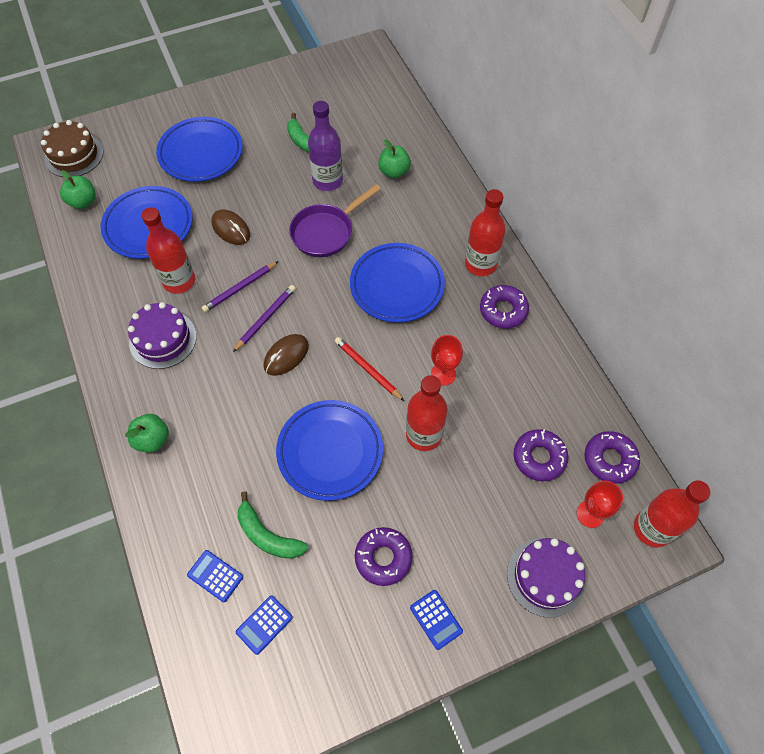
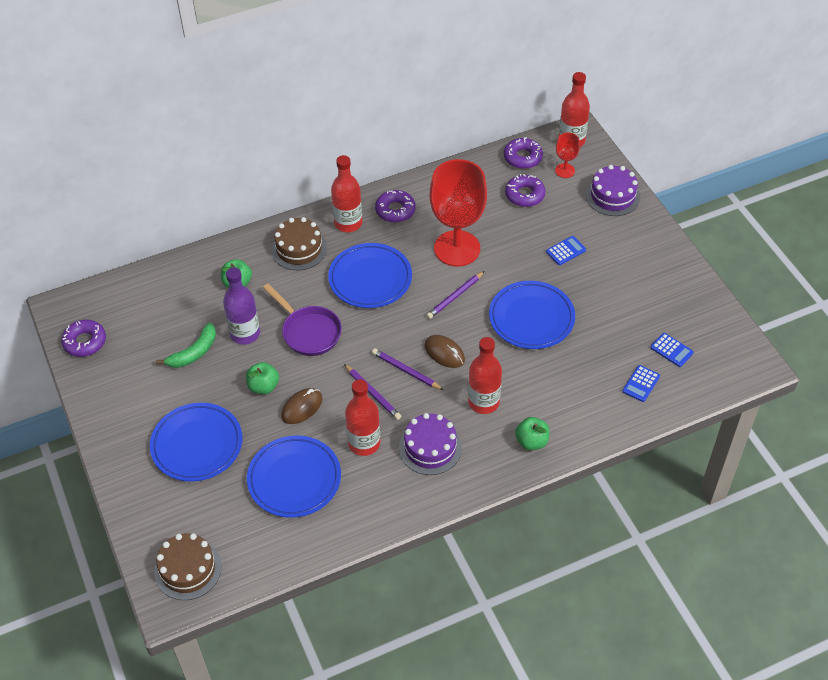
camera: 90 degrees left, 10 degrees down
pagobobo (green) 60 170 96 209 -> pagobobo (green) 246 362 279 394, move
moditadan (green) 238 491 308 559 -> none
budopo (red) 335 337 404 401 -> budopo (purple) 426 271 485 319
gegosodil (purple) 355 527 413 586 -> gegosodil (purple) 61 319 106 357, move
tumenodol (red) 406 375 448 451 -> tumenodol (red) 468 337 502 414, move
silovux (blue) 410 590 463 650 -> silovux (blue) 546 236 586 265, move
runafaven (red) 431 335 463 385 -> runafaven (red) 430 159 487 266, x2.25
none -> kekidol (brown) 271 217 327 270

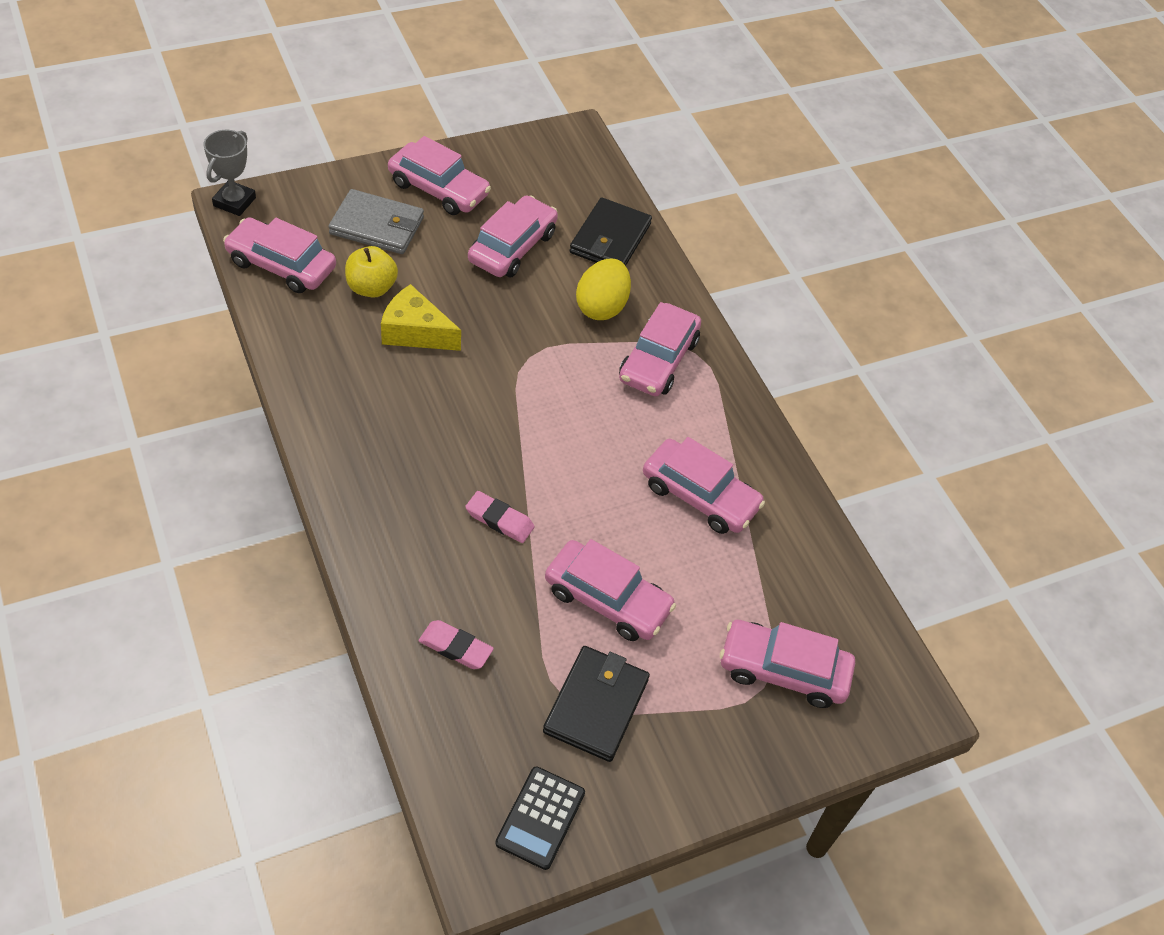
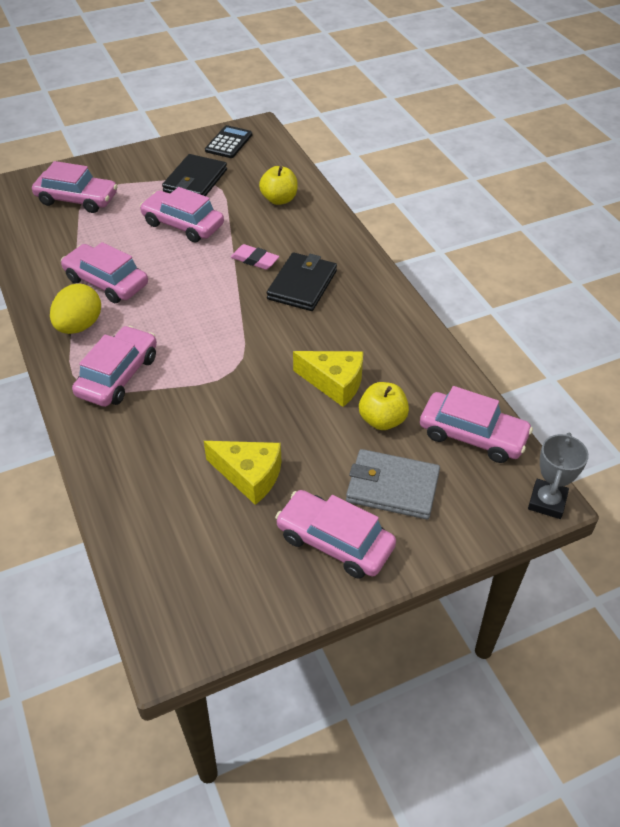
camera: 175 degrees left, 5 degrees down
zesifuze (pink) 419 620 494 669 -> pagobobo (yellow) 259 166 298 205
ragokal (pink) 468 195 558 277 -> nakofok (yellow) 204 441 282 505
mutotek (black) 570 197 652 266 -> mutotek (black) 267 253 337 311, move
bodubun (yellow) 576 259 631 320 -> bodubun (yellow) 50 284 101 334, move

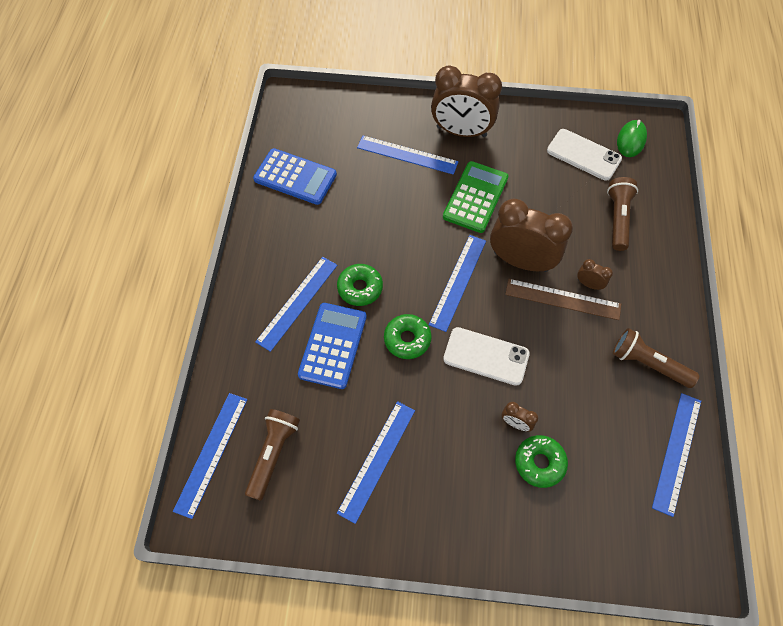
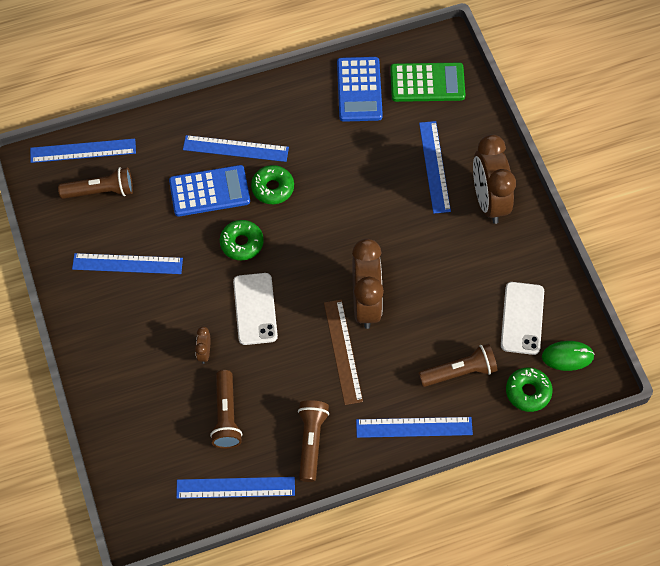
camera: 65 degrees right, 0 degrees up
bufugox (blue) 429 235 486 332 -> bufugox (blue) 356 417 473 438, move
silovux (green) 443 161 508 233 -> silovux (green) 390 63 465 102, move
gegosodil (green) 515 435 568 488 -> gegosodil (green) 506 368 553 412, move
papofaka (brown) 577 259 613 290 -> none
none -> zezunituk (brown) 210 370 242 449

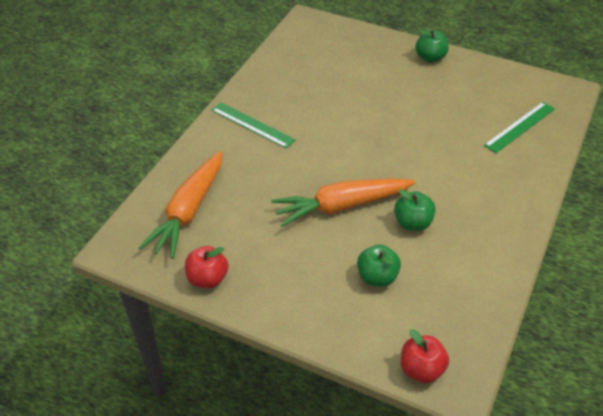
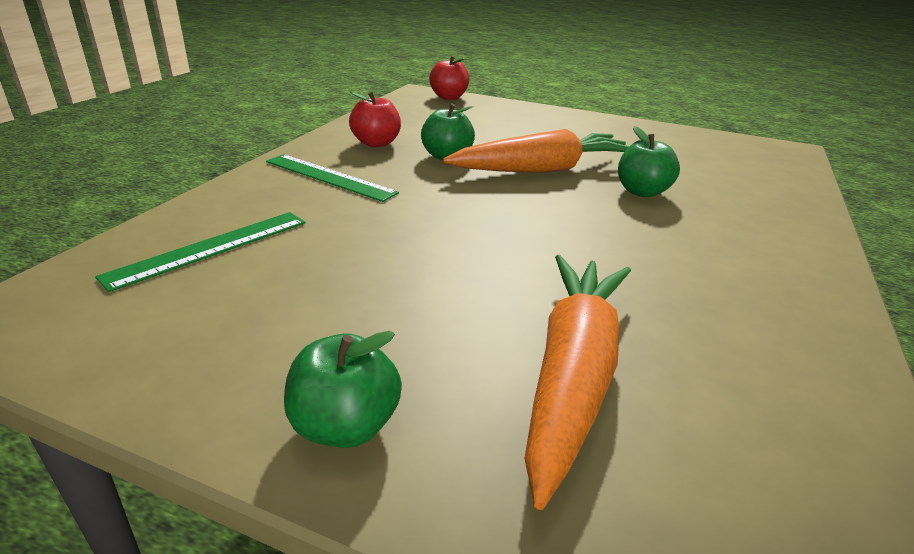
camera: 175 degrees right, 15 degrees down
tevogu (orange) 138 151 222 259 -> tevogu (orange) 524 255 631 510, move
pagobobo (red) 185 246 228 288 -> pagobobo (red) 349 92 401 147, move
bufugox (green) 211 102 296 148 -> bufugox (green) 266 154 399 202, move
pagobobo (green) 357 244 401 287 -> pagobobo (green) 618 126 680 197, move

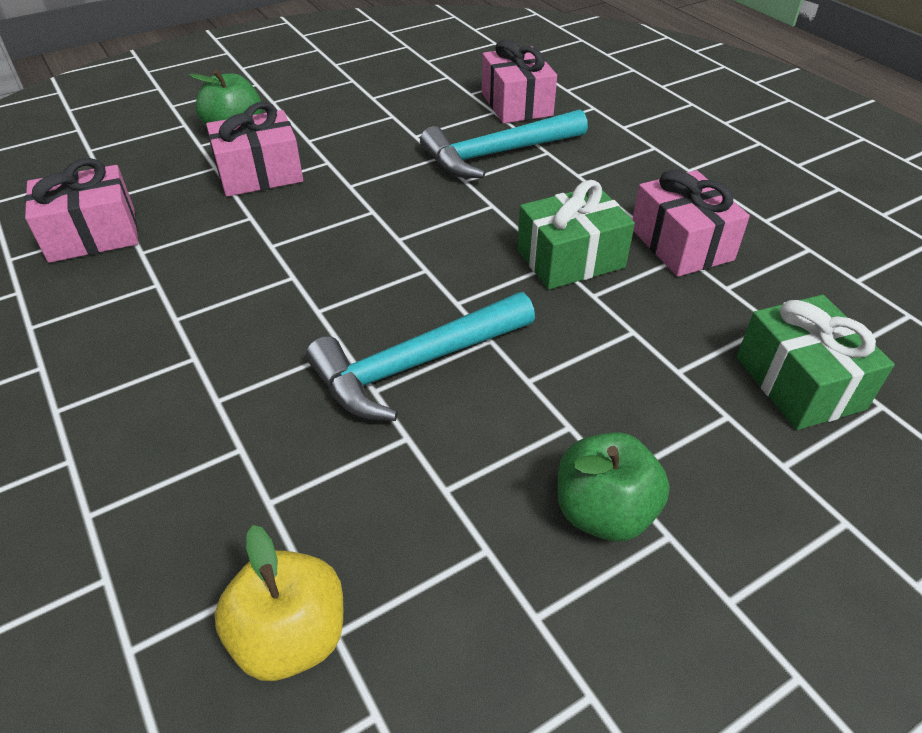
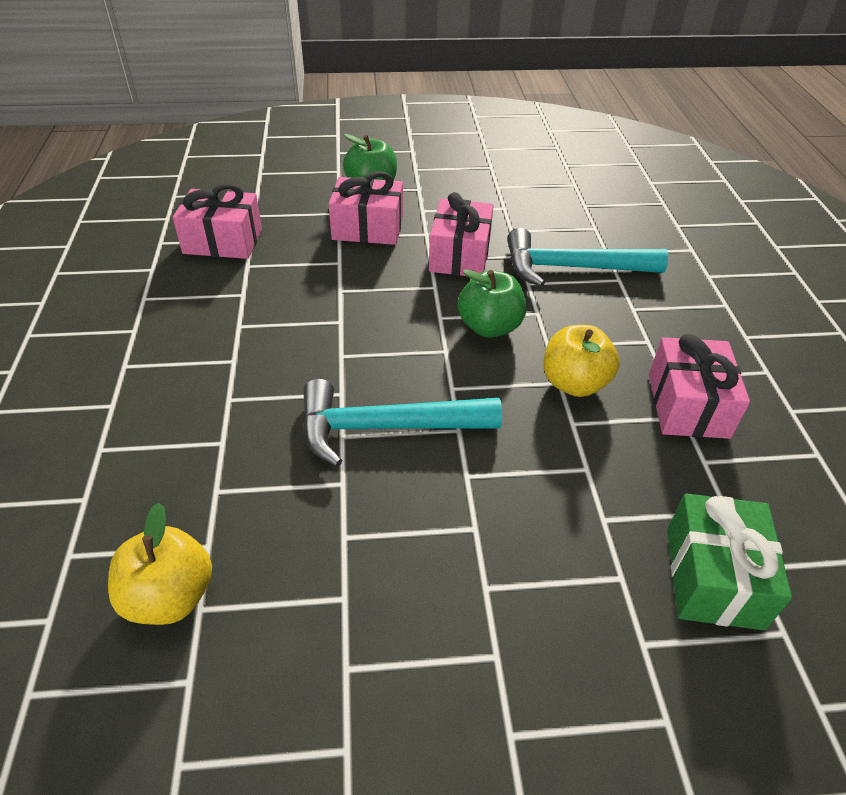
camera: 25 degrees right, 0 degrees up
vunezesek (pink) 482 39 557 123 -> vunezesek (pink) 429 192 494 276, move
vunezesek (green) 517 180 635 289 -> pagobobo (yellow) 543 325 620 397
pagobobo (green) 557 432 670 542 -> pagobobo (green) 457 269 526 338, move

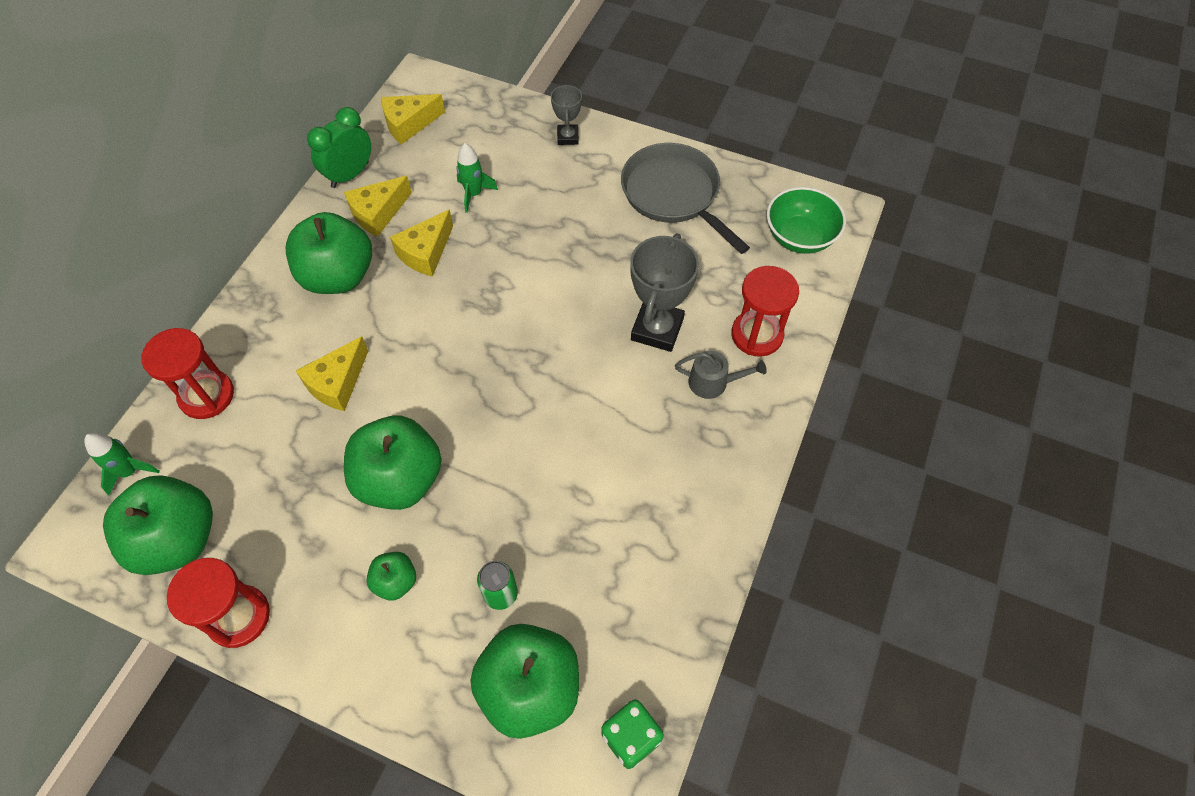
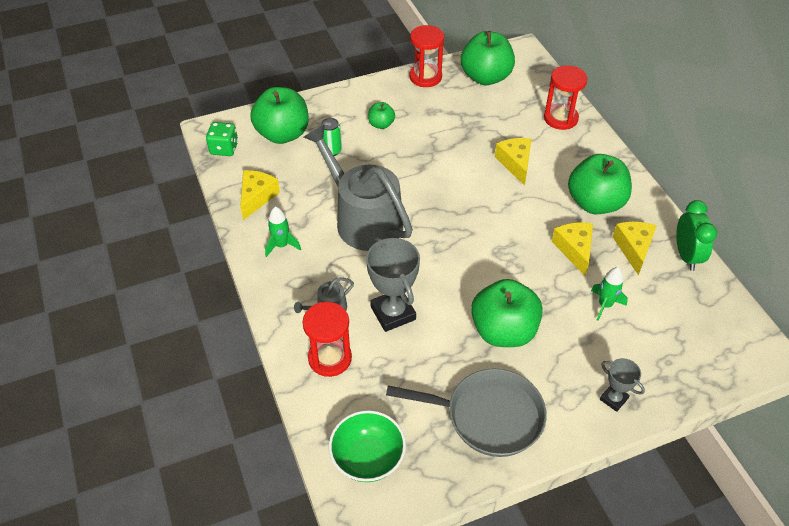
camera: 135 degrees right, 10 degrees down
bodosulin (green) 84 433 159 495 -> bodosulin (green) 265 206 301 257, move
pagobobo (green) 344 416 442 510 -> pagobobo (green) 471 279 543 347, move
nakofok (yellow) 381 94 445 145 -> nakofok (yellow) 240 170 280 220, move
none -> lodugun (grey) 304 125 413 251

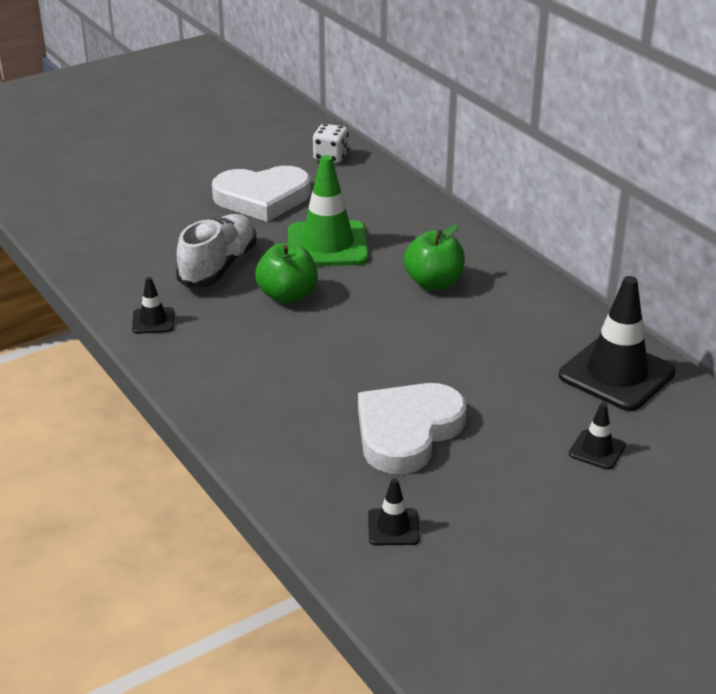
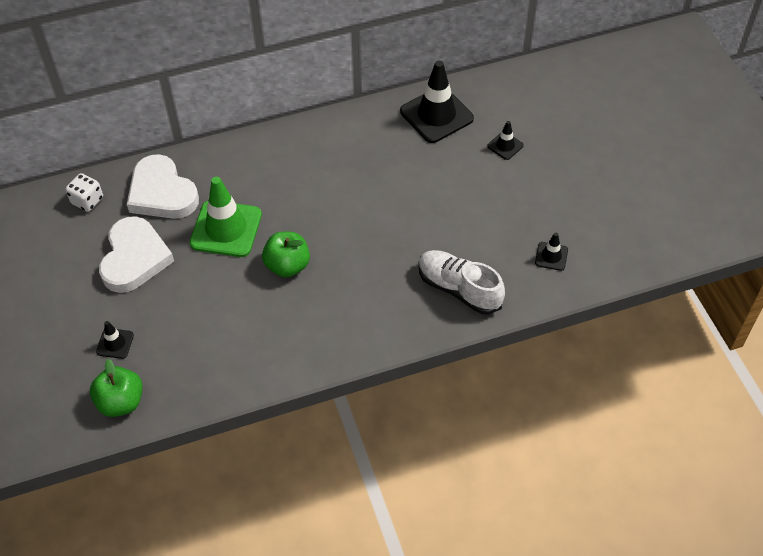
camera: 75 degrees left, 20 degrees up
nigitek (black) 132 277 174 334 -> nigitek (black) 96 321 134 359, move
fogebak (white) 176 214 256 288 -> fogebak (white) 418 250 505 314, move
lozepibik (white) 358 383 466 474 -> lozepibik (white) 127 154 199 219, move
pagobobo (green) 404 224 465 290 -> pagobobo (green) 90 359 142 417, move

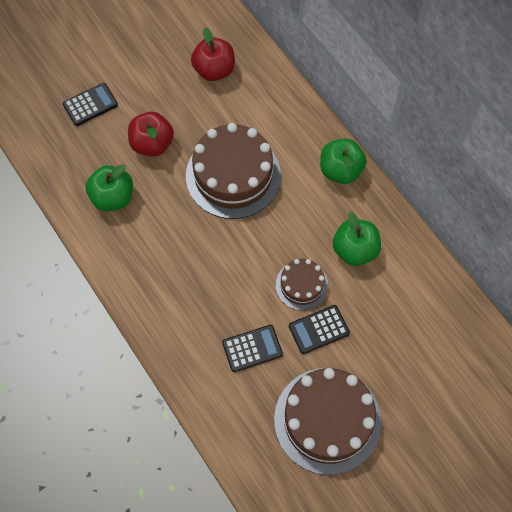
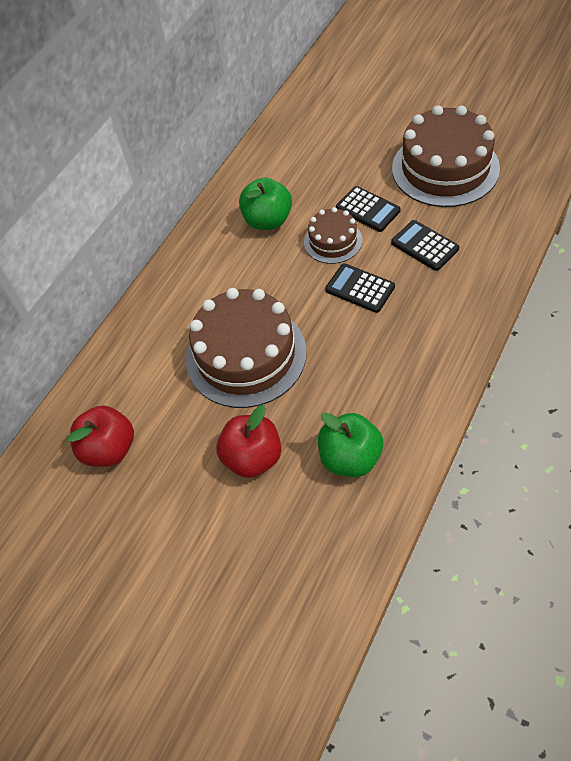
camera: 110 degrees left, 10 degrees down
silovux (black) 63 83 118 126 -> silovux (black) 325 263 395 313, move
pagobobo (green) 320 138 367 184 -> none

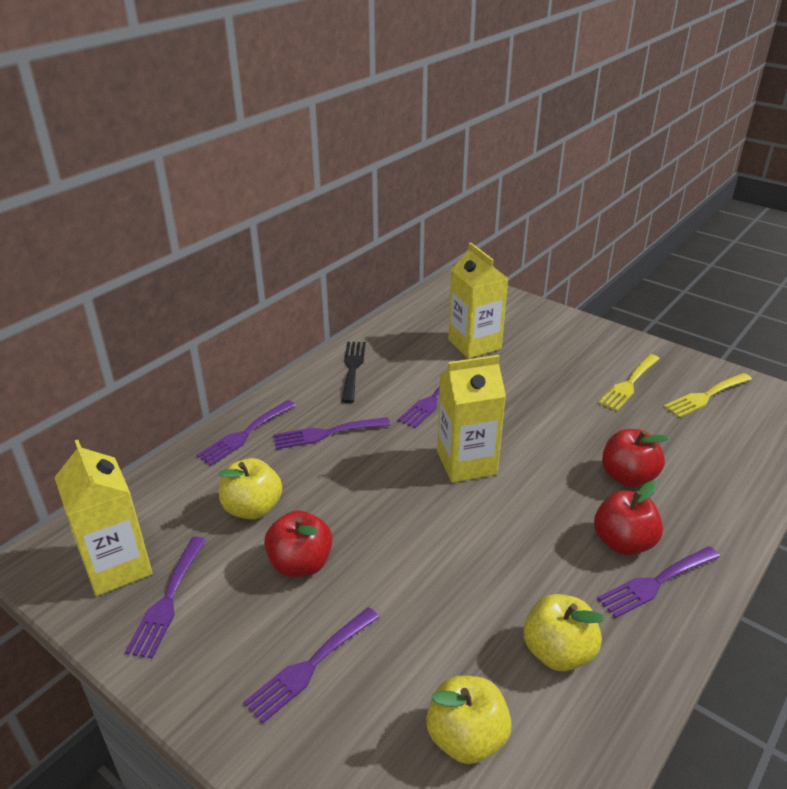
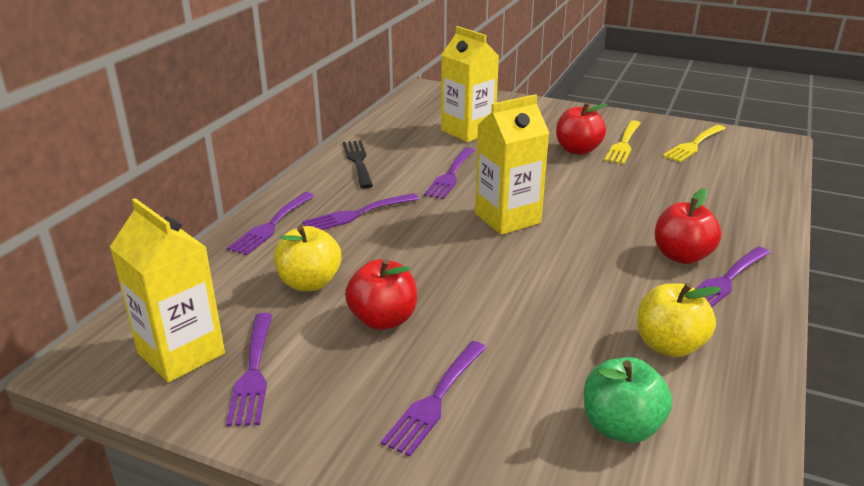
camera: 15 degrees left, 5 degrees down
pagobobo (yellow) 426 676 512 764 -> pagobobo (green) 584 357 672 443
pagobobo (red) 602 429 669 487 -> pagobobo (red) 556 103 607 155, move

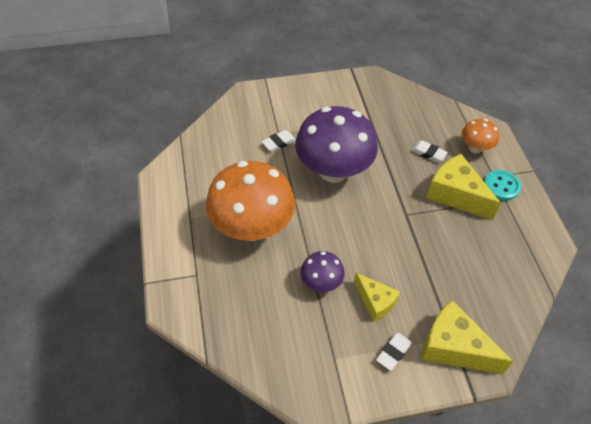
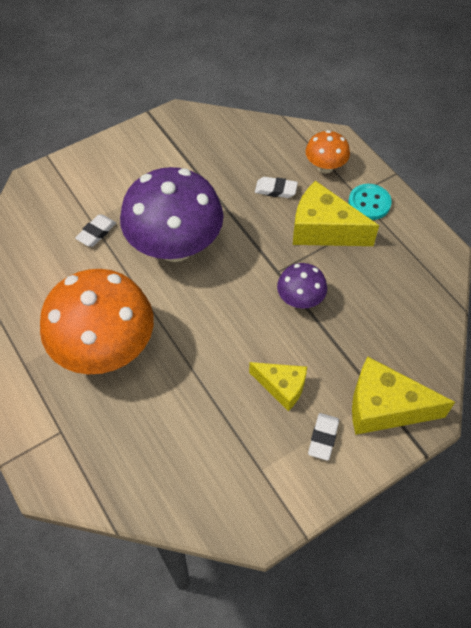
camera: 20 degrees left, 5 degrees up
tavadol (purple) 301 251 345 292 -> tavadol (purple) 277 263 327 309, move

